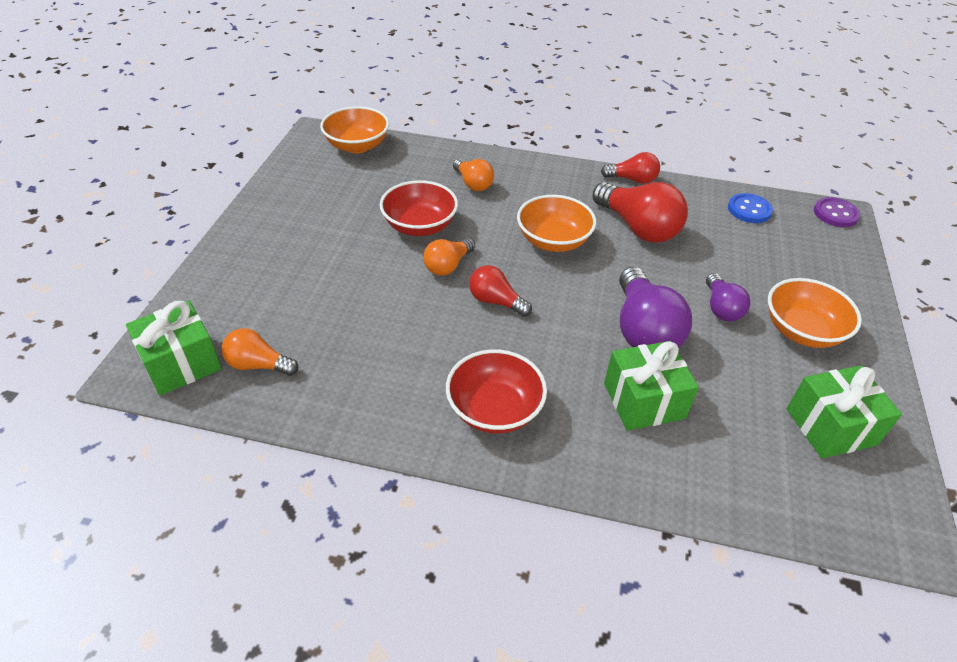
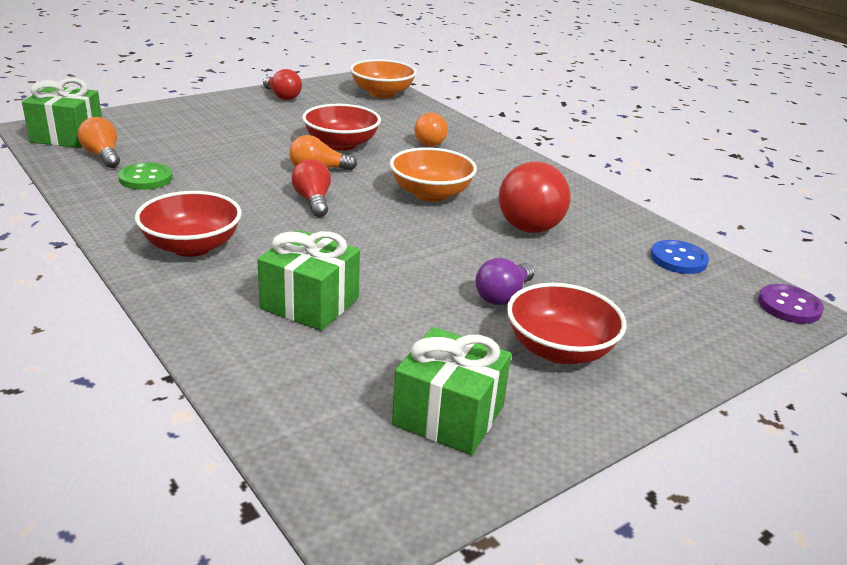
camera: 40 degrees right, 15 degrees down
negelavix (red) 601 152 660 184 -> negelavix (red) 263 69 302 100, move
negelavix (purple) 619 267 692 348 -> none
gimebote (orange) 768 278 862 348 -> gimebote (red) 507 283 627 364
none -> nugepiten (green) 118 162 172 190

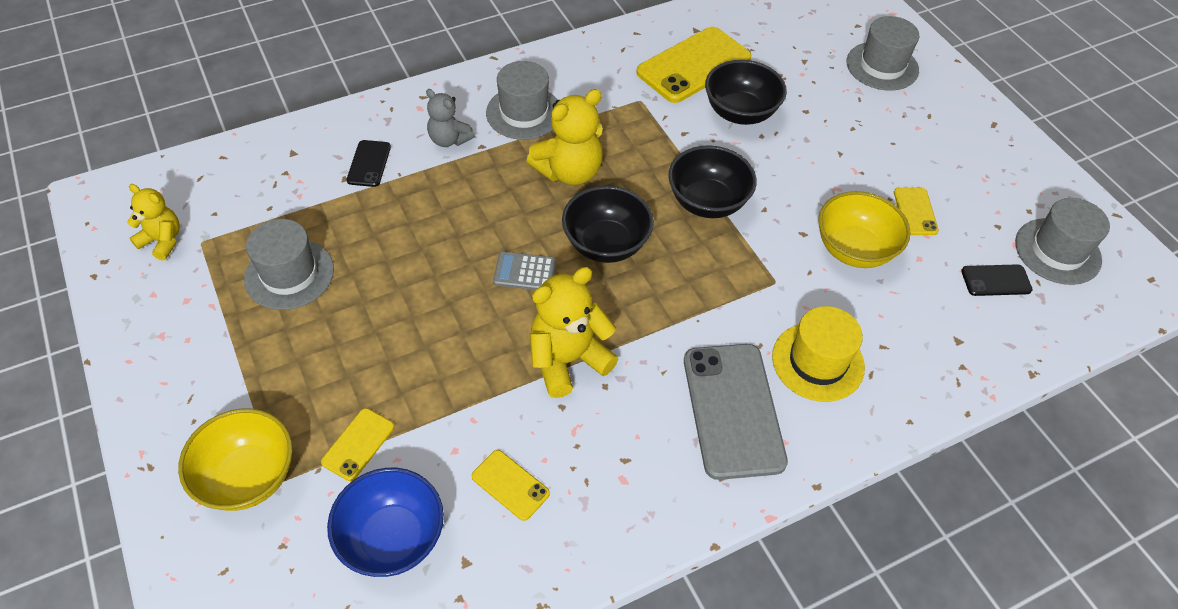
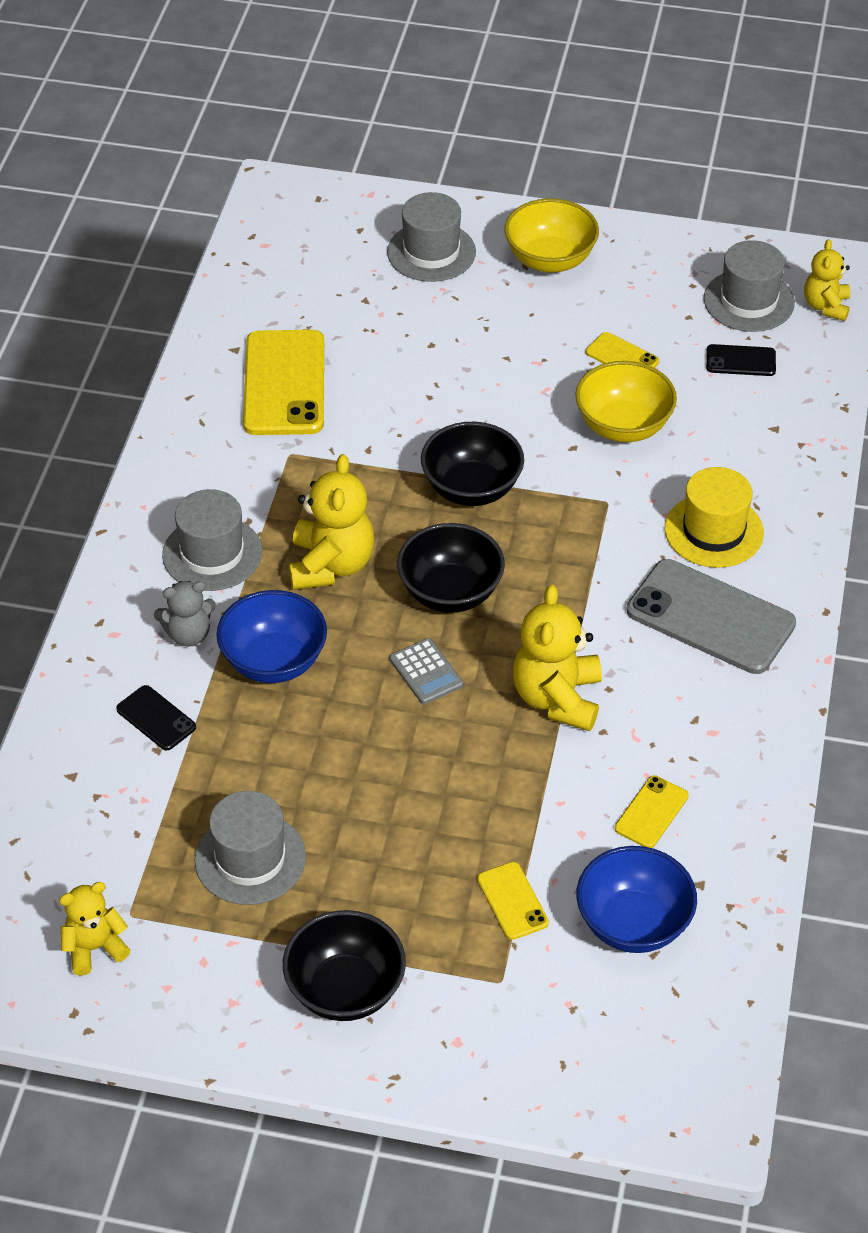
camera: 50 degrees left, 5 degrees down
gimebote (yellow) 178 408 293 511 -> gimebote (yellow) 504 198 599 273, move
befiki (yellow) 471 450 550 521 -> befiki (yellow) 615 775 689 848, 45 degrees counterclockwise
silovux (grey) 493 251 556 290 -> silovux (grey) 390 638 463 704, 75 degrees counterclockwise
gimebote (black) 705 60 787 125 -> gimebote (black) 283 910 406 1021, move
befiki (black) 961 264 1033 296 -> befiki (black) 706 344 776 376, 60 degrees clockwise
none -> gimebote (blue) 216 590 327 683
none -> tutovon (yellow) 804 239 850 321

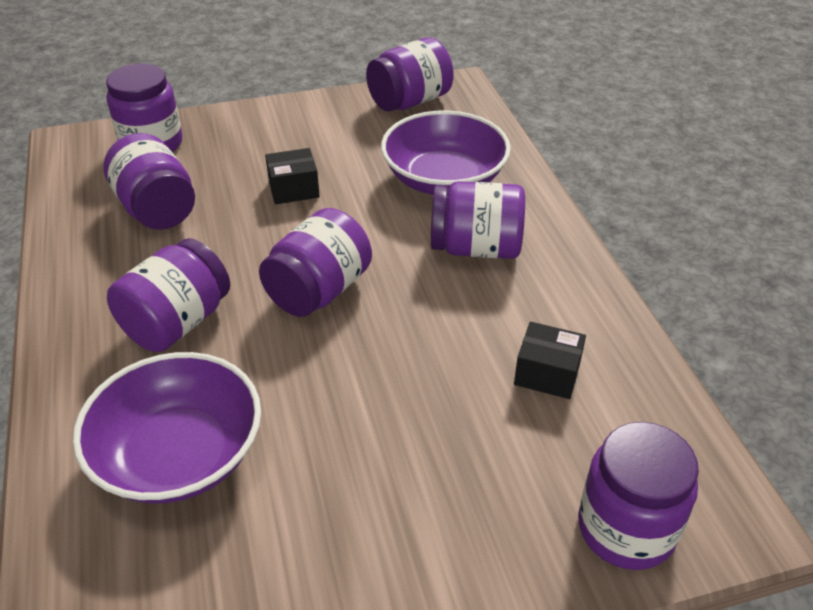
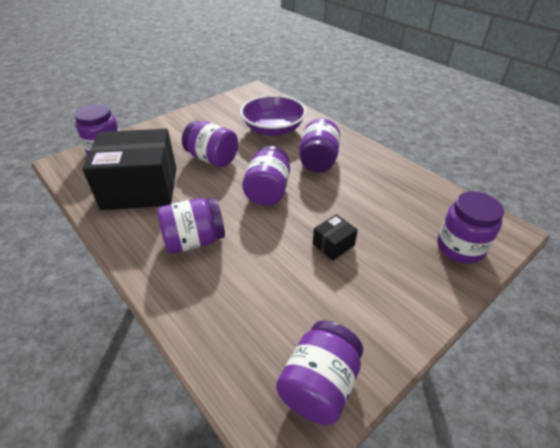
camera: 155 degrees right, 0 degrees up
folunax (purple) 103 133 195 230 -> folunax (purple) 182 121 238 167, move
gimebote (purple) 381 110 511 195 -> none
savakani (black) 514 322 586 399 -> savakani (black) 82 129 177 210, x2.45

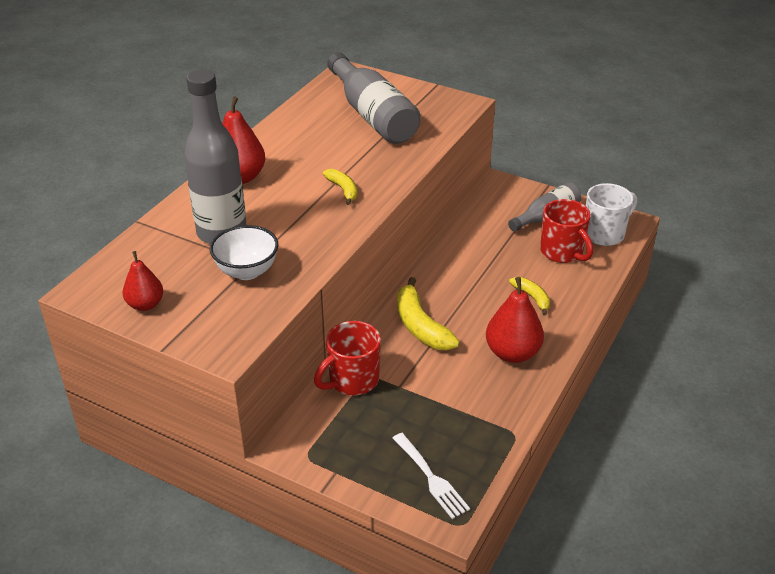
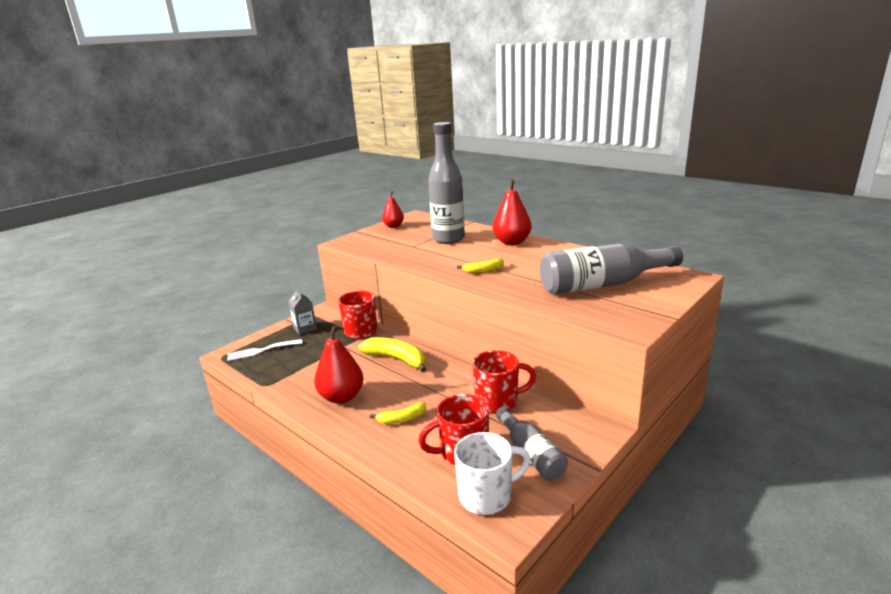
camera: 105 degrees right, 15 degrees down
gimebote (white) 210 225 278 280 -> none
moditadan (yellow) 397 277 460 350 -> moditadan (yellow) 358 337 427 373, 45 degrees clockwise
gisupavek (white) 586 183 637 246 -> gisupavek (white) 454 432 531 515, 90 degrees counterclockwise
none -> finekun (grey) 288 288 317 335
none -> gisupavek (red) 472 350 536 413

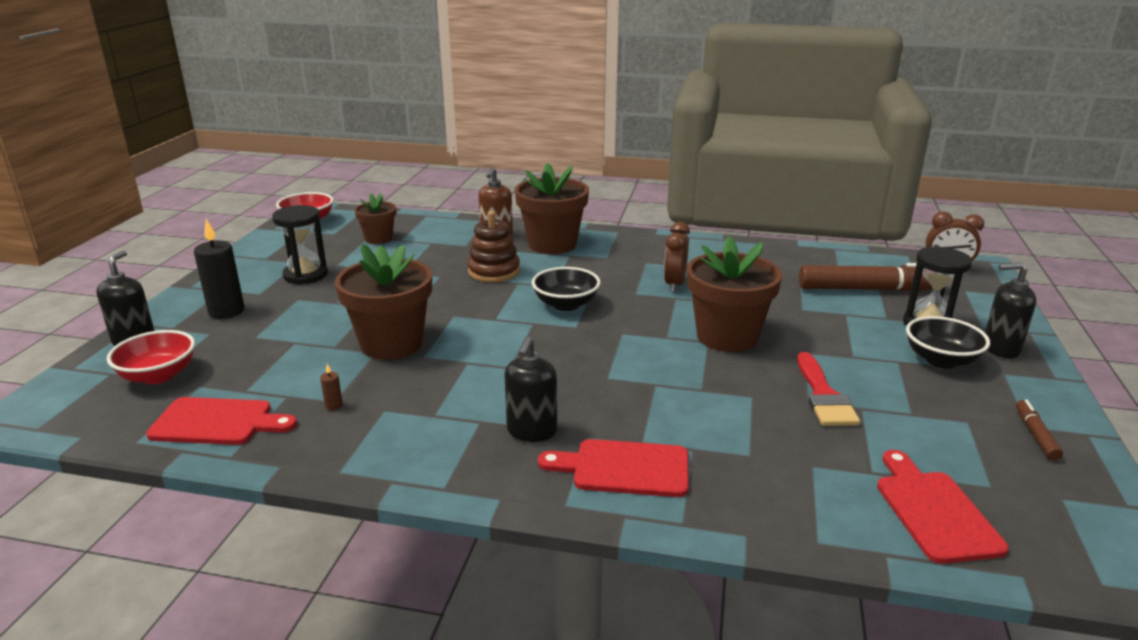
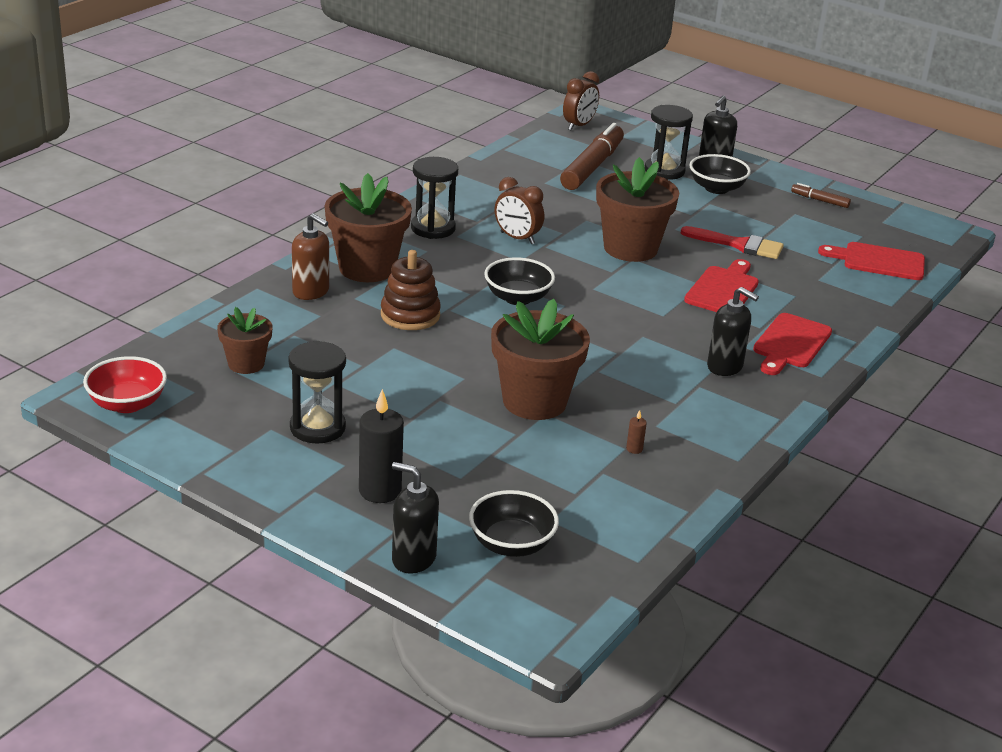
camera: 70 degrees left, 5 degrees up
gimebote (red) 107 330 195 384 -> gimebote (black) 469 490 559 557
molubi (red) 146 397 297 445 -> molubi (red) 684 259 759 312, move
none -> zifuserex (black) 411 157 458 239

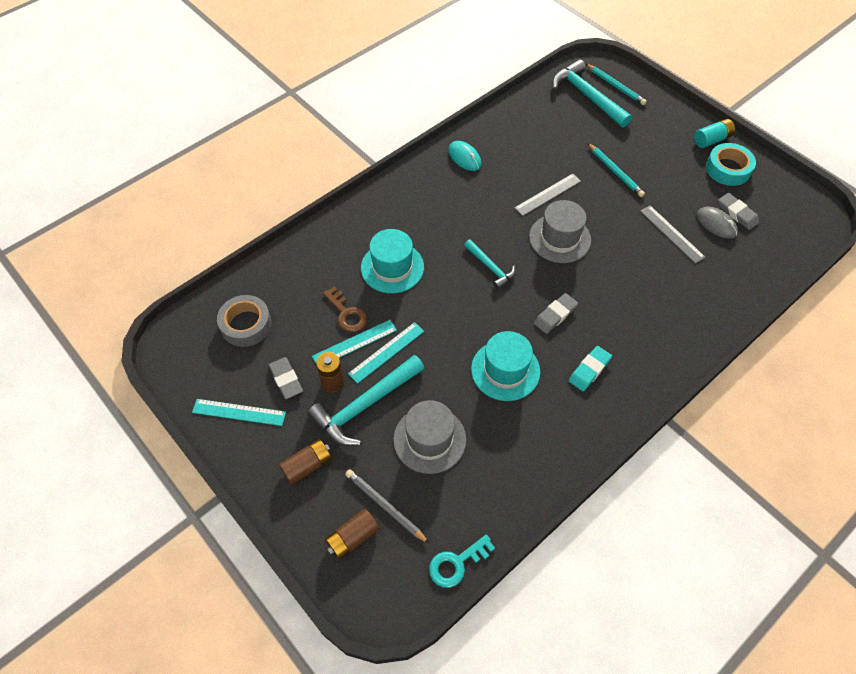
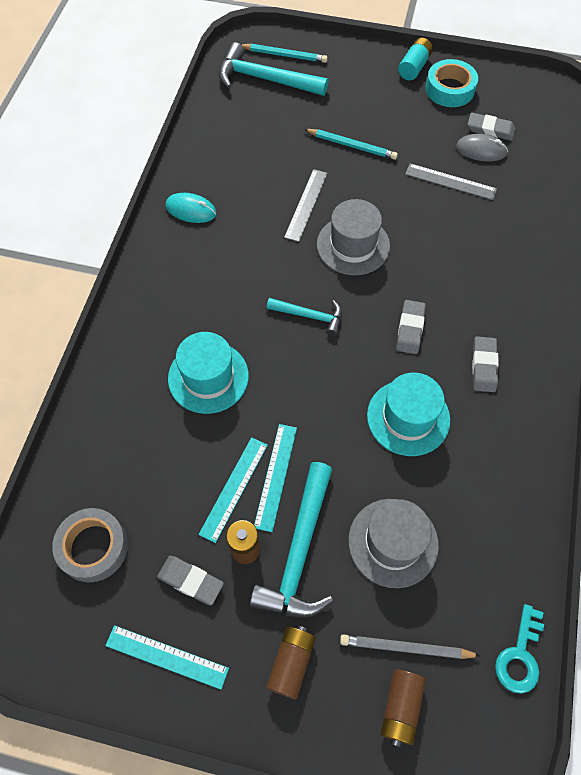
camera: 35 degrees left, 5 degrees up
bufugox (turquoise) 192 399 286 426 -> bufugox (turquoise) 105 625 229 690, 45 degrees clockwise
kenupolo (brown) 323 287 367 332 -> none
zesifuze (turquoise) 569 346 612 391 -> zesifuze (grey) 472 336 499 392

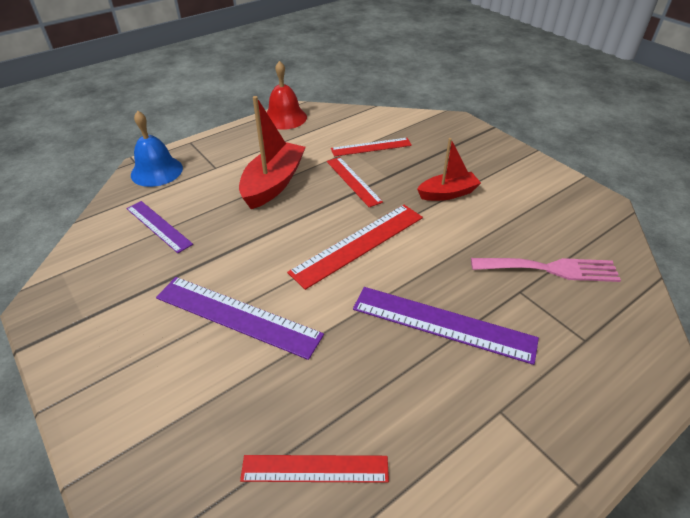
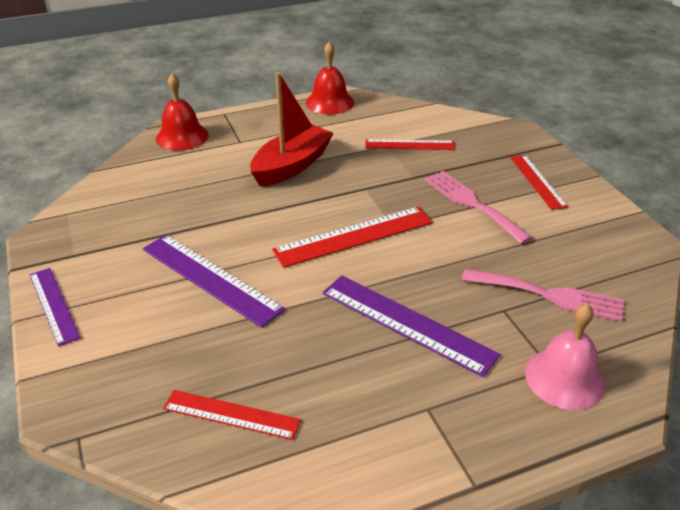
camera: 15 degrees right, 5 degrees down
bufugox (purple) 126 201 193 253 -> bufugox (purple) 30 268 81 347, move
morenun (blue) 131 110 183 187 -> morenun (red) 156 73 209 151
bufugox (red) 327 157 383 207 -> bufugox (red) 510 155 568 210, move
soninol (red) 417 138 481 201 -> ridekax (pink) 424 171 533 244
none -> morenun (pink) 525 303 606 410

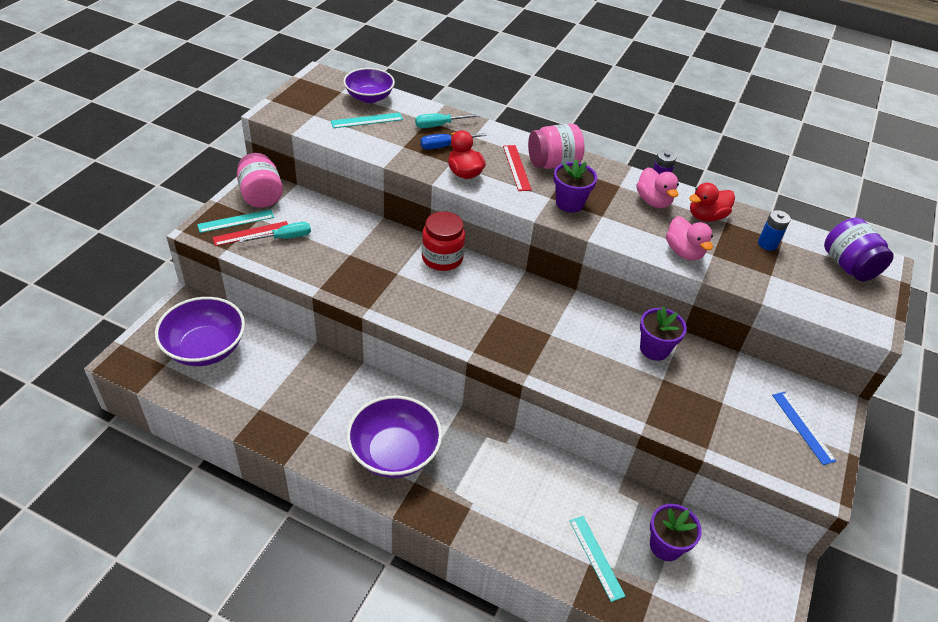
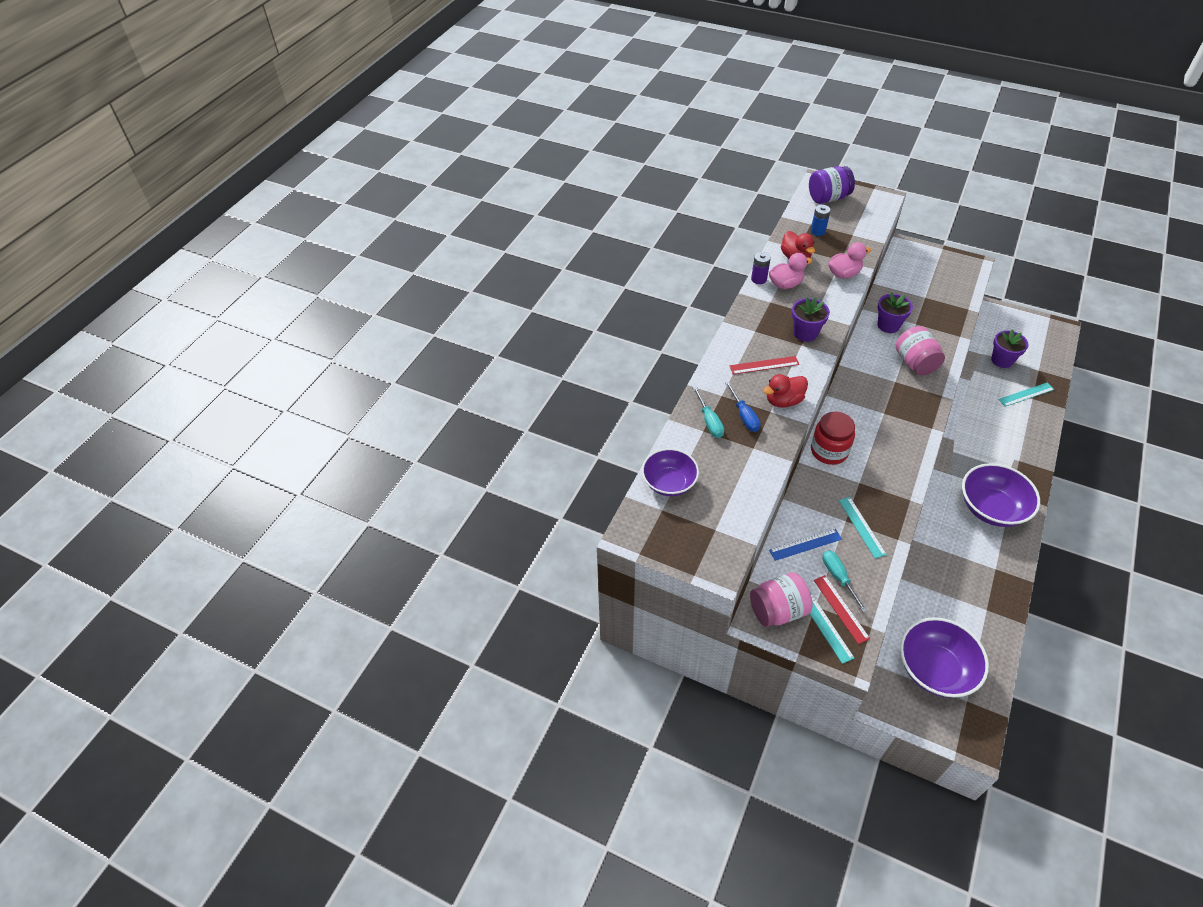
camera: 85 degrees left, 5 degrees up
bufugox (turquoise) 331 112 403 128 -> bufugox (turquoise) 839 497 887 558, move
folunax (pink) 528 123 584 169 -> folunax (pink) 895 326 945 376, move
bufugox (blue) 772 392 836 465 -> bufugox (blue) 769 529 842 561, move

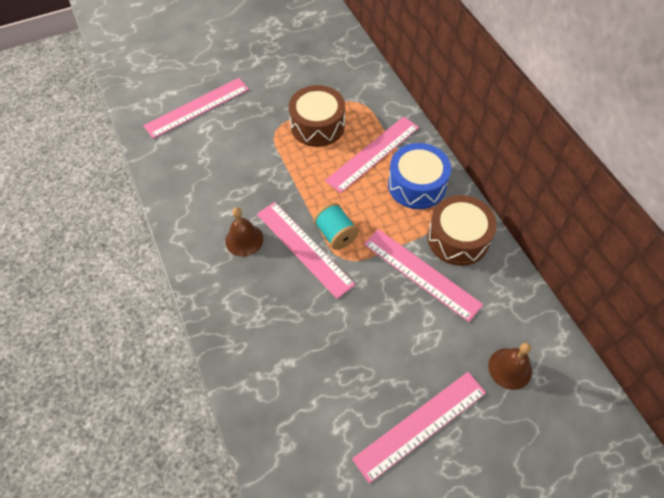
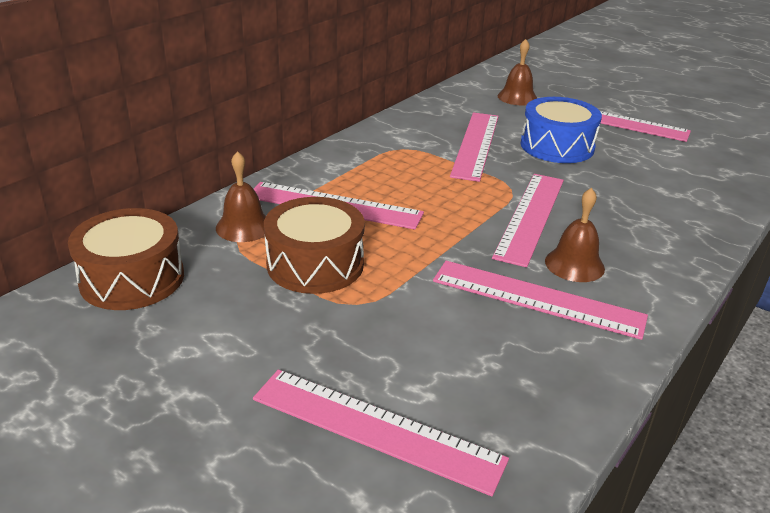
camera: 120 degrees left, 25 degrees down
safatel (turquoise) 313 203 359 250 -> none
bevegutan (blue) 388 143 451 209 -> bevegutan (blue) 520 97 602 163, move
bevegutan (brown) 427 195 497 266 -> bevegutan (brown) 68 208 184 310, move
none -> morenun (brown) 216 151 266 242
none -> bufugox (pink) 433 261 648 340

